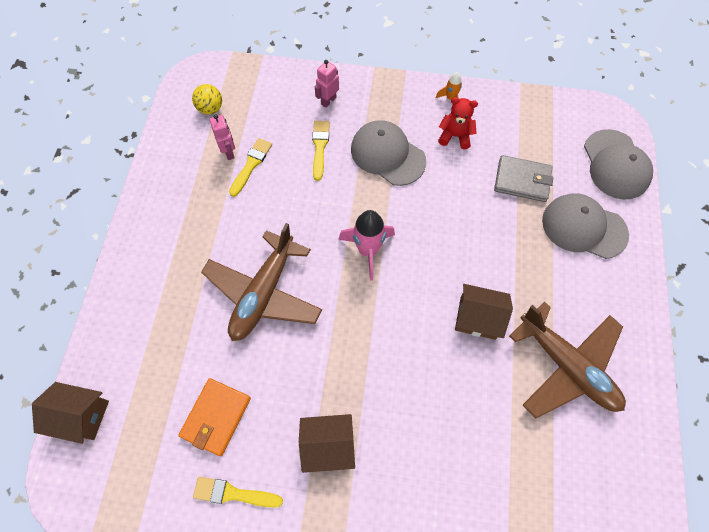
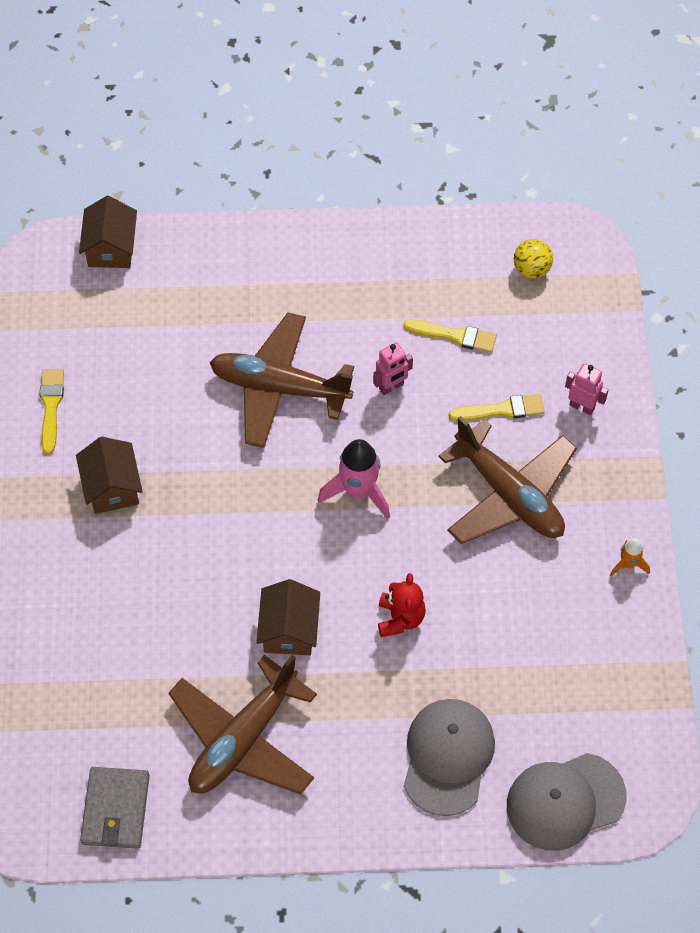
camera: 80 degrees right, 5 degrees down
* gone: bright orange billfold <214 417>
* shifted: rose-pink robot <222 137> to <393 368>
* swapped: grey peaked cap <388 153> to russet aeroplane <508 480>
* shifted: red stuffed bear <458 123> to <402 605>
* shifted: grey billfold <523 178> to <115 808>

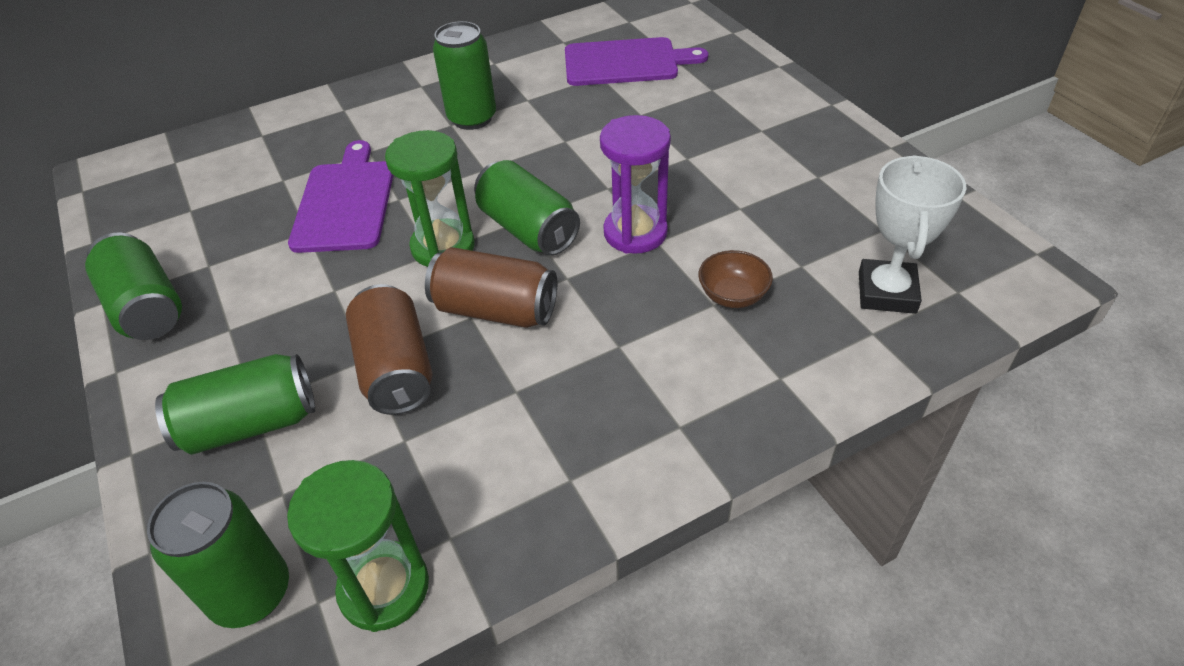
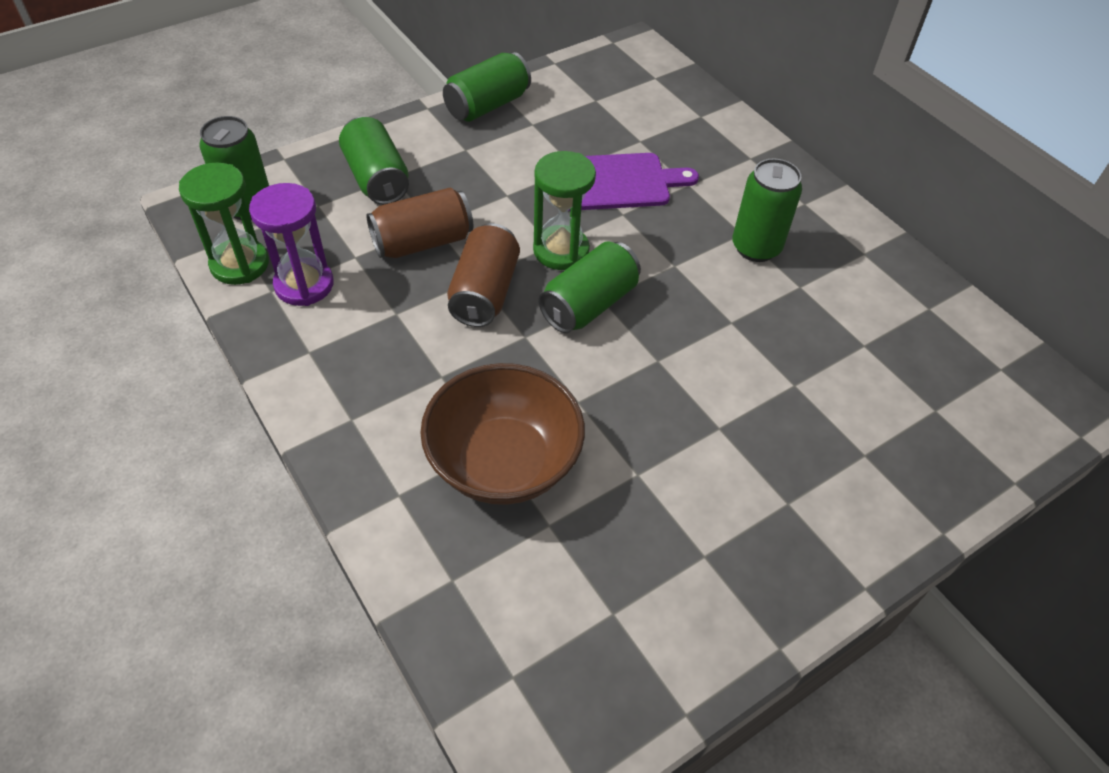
camera: 80 degrees right, 5 degrees up
* gone: royal purple bread board <636 61>
* shifted: royal purple sand timer <635 184> to <291 244>
* scaled: russet bowl <735 279> = <502 434> x2.22
* gone: snow-white award cup <912 234>

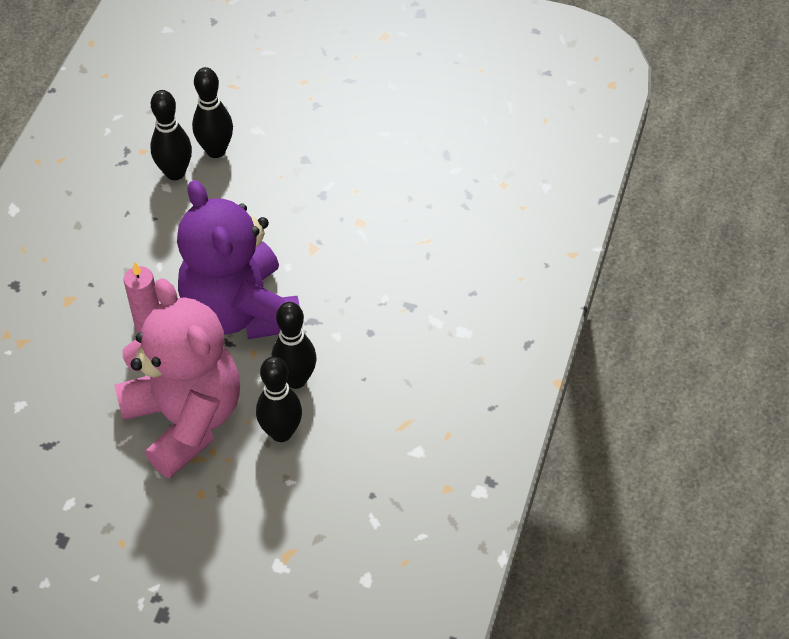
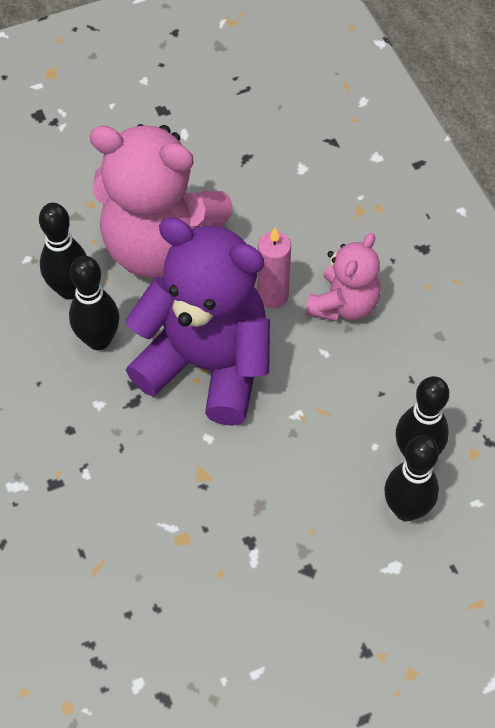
camera: 140 degrees right, 5 degrees up
* new: rose-pink stuffed bear <343 277>

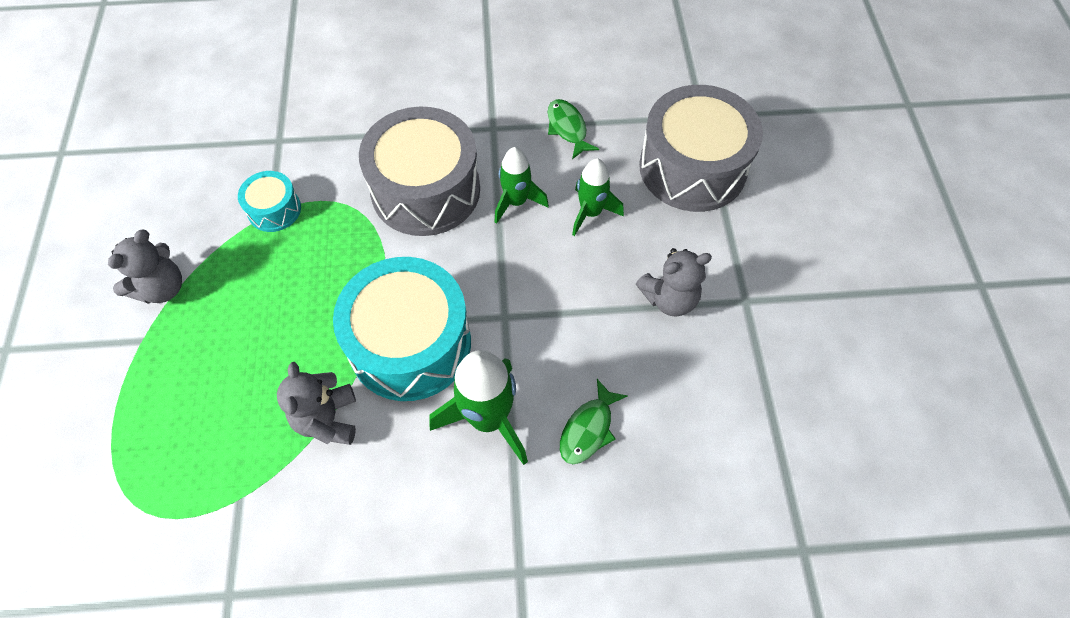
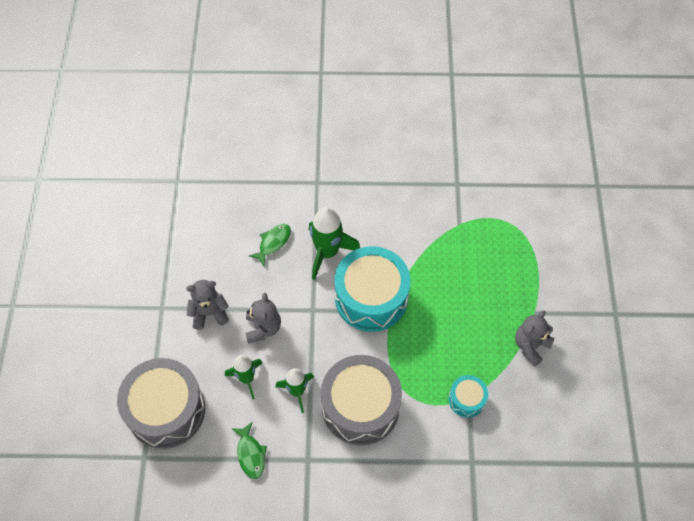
camera: 175 degrees left, 0 degrees up
* shifted: grey stuffed bear <316 403> to <263 318>

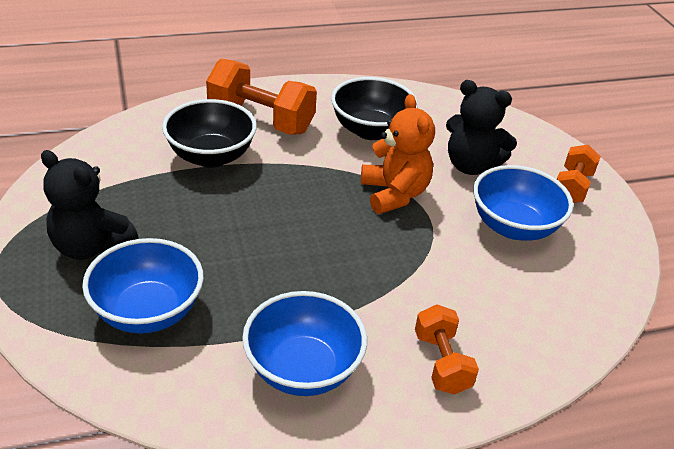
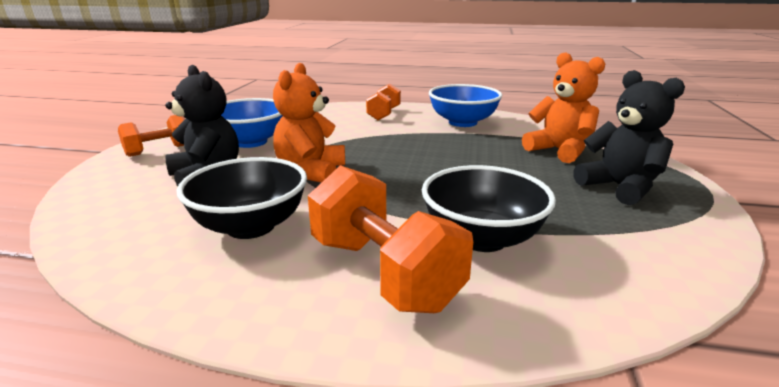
camera: 150 degrees left, 15 degrees down
* swapped: cobalt bowl <143 286> to bright orange stuffed bear <563 107>

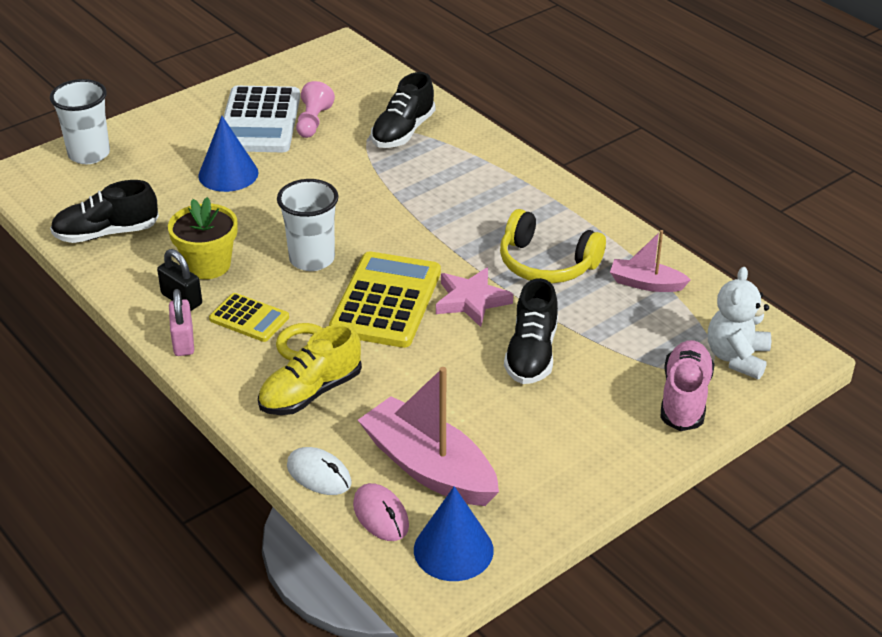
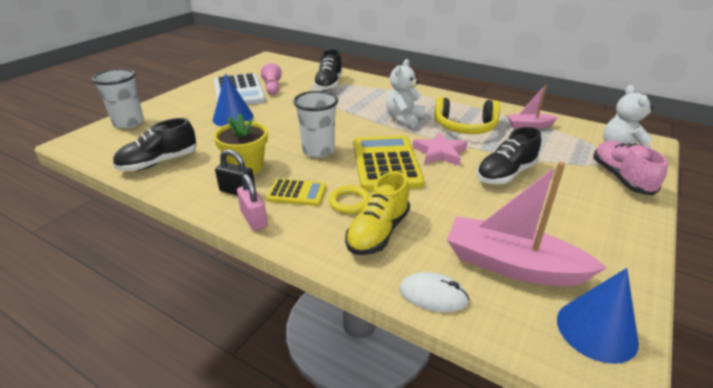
camera: 20 degrees left, 5 degrees down
* gone: rose-pink PC mouse <381 512>
* rotated: jet-black lace-up shoe <531 331> = <508 155> 60 degrees clockwise
* new: snow-white stuffed bear <405 93>

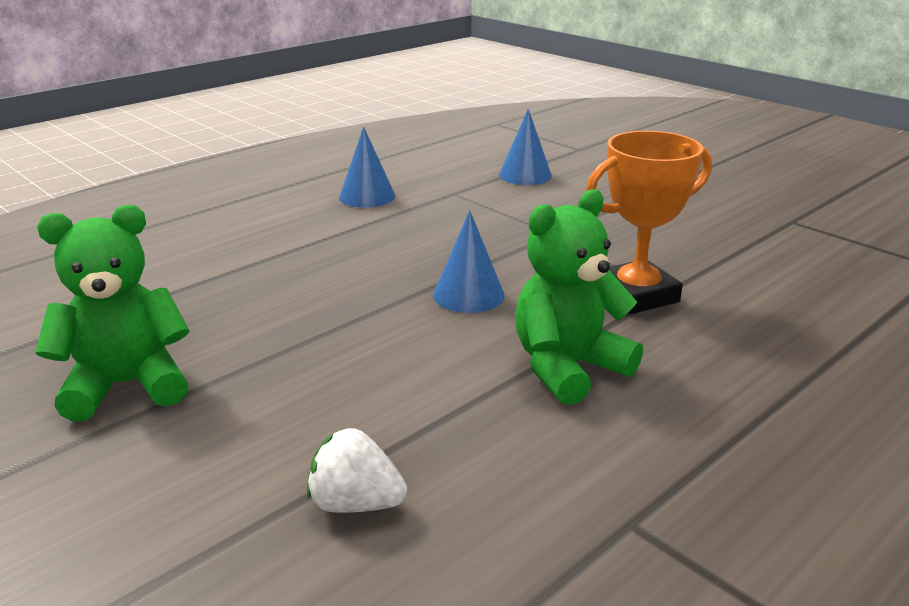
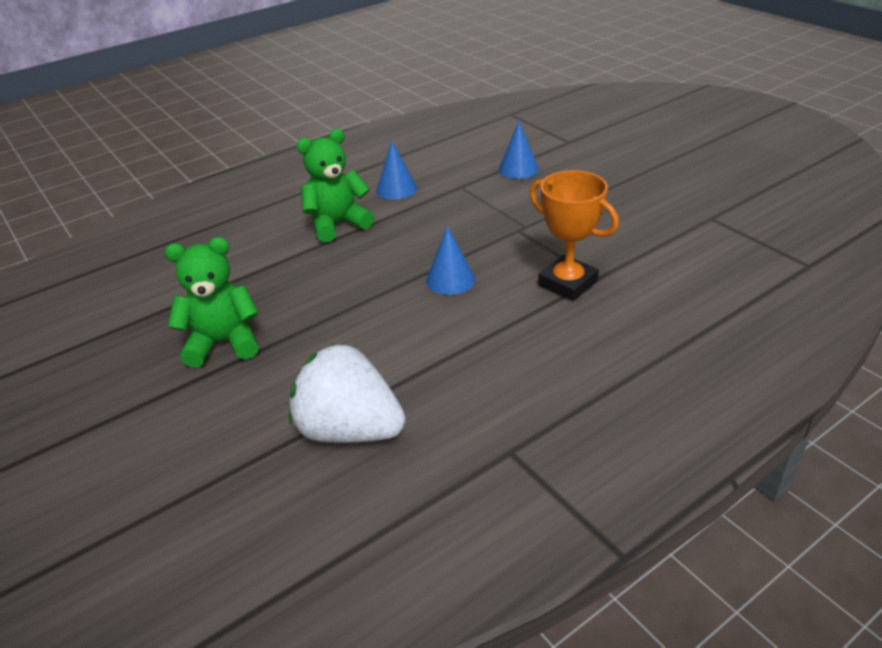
camera: 10 degrees right, 10 degrees up
* scaled: snow-white berry <357 470> = <347 393> x1.96
* shifted: leaf-green stuffed bear <579 297> to <335 185>
* rotated: bright orange award cup <649 222> = <574 235> 60 degrees clockwise

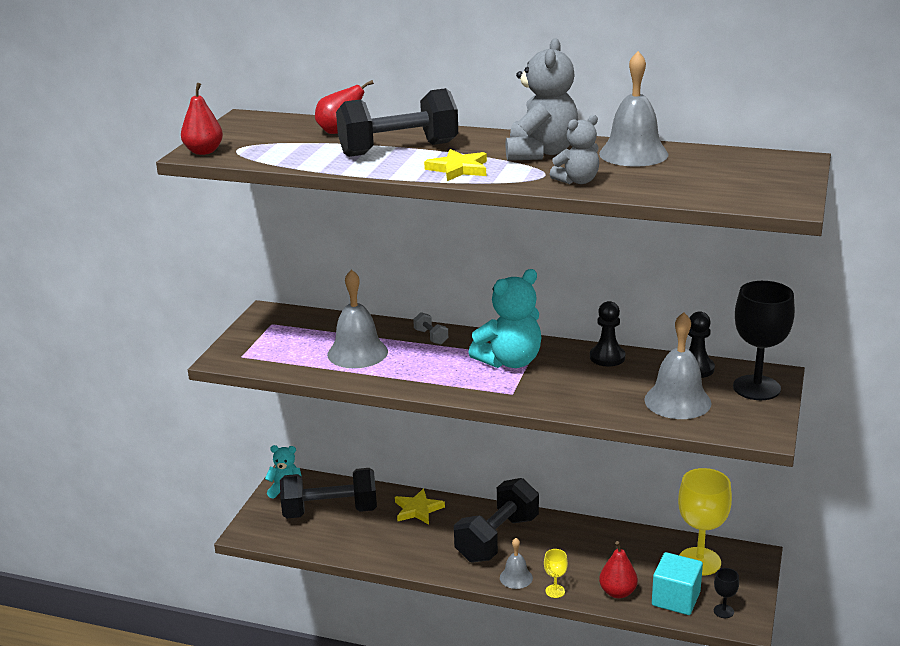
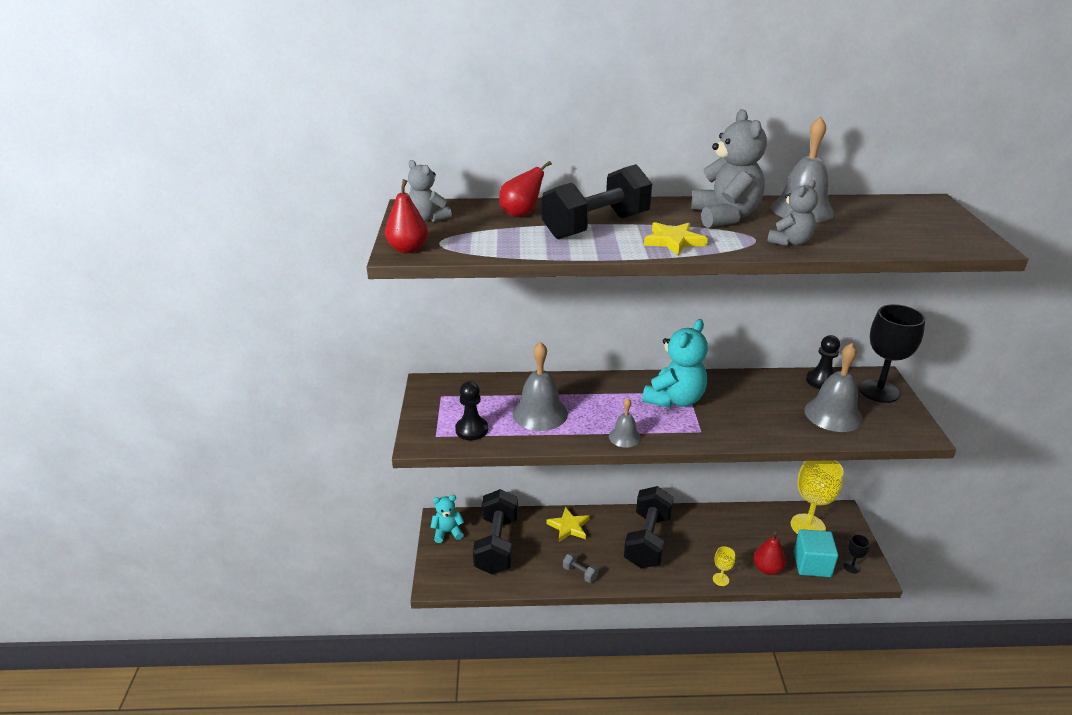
camera: 20 degrees left, 5 degrees up
* rotated: jet-black hand weight <328 493> = <495 531> 60 degrees counterclockwise
* shifted: grey hand weight <430 328> to <580 568>
* shifted: grey school bell <516 563> to <625 423>
* shifted: jet-black game pawn <607 333> to <471 410>
* new: grey stuffed bear <430 191>

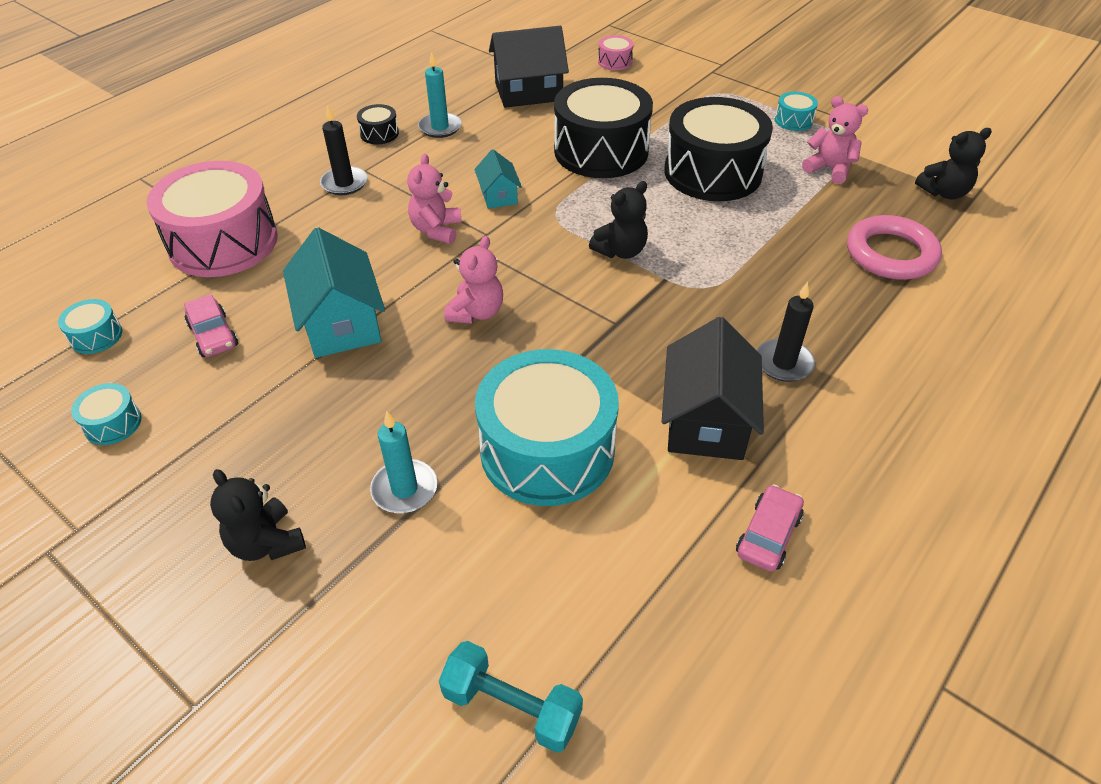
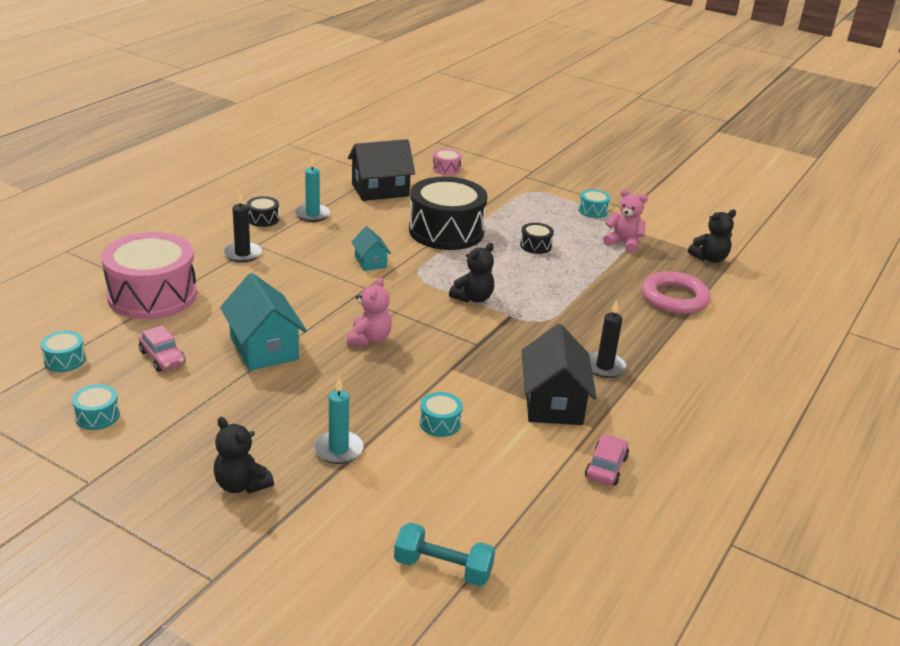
camera: 10 degrees left, 15 degrees down
* gone: rose-pink stuffed bear <434 199>
* scaled: teal toy drum <547 427> = <441 414> x0.42
* scaled: jet-black toy drum <718 149> = <537 238> x0.42

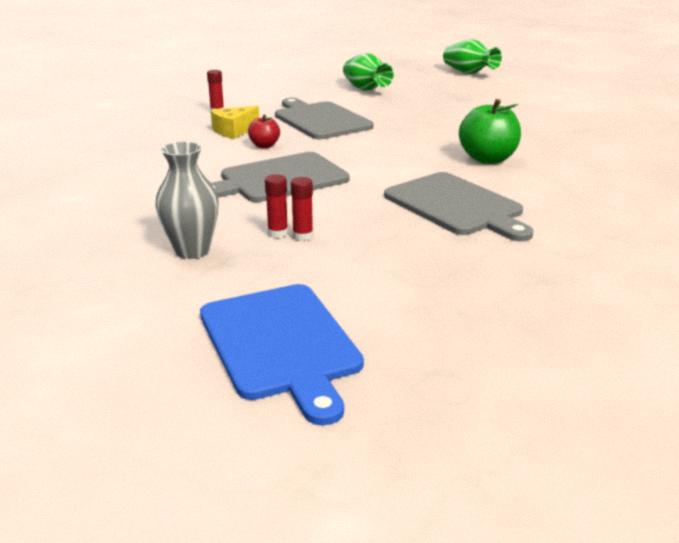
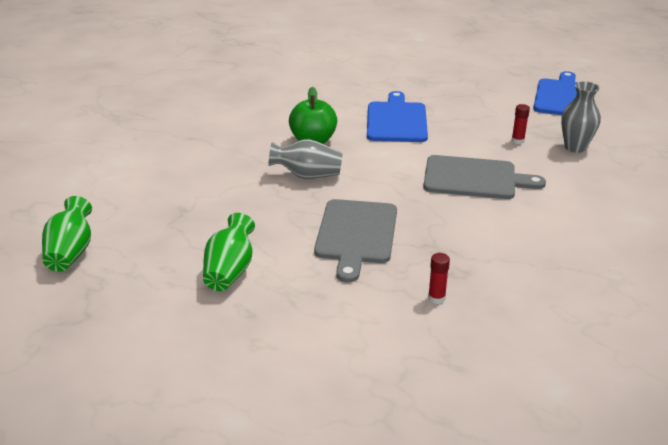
camera: 140 degrees left, 5 degrees up
* gone: bright yellow piece of cheese <235 122>
* gone: red apple <264 131>
* gone: red stick of glue <302 209>
* repainted: grey bread board <459 206> to cobalt bread board <397 116>
* new: grey vase <305 159>

